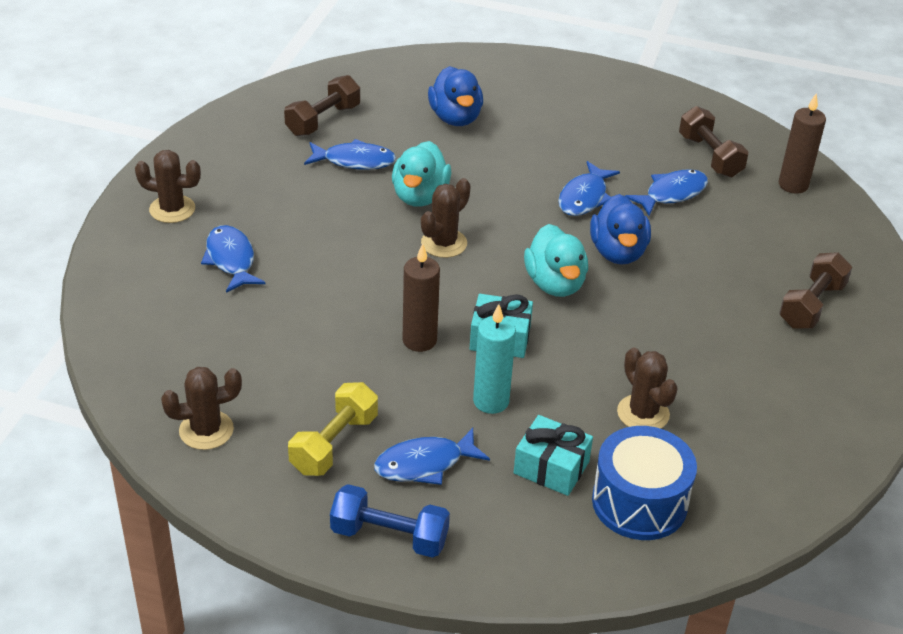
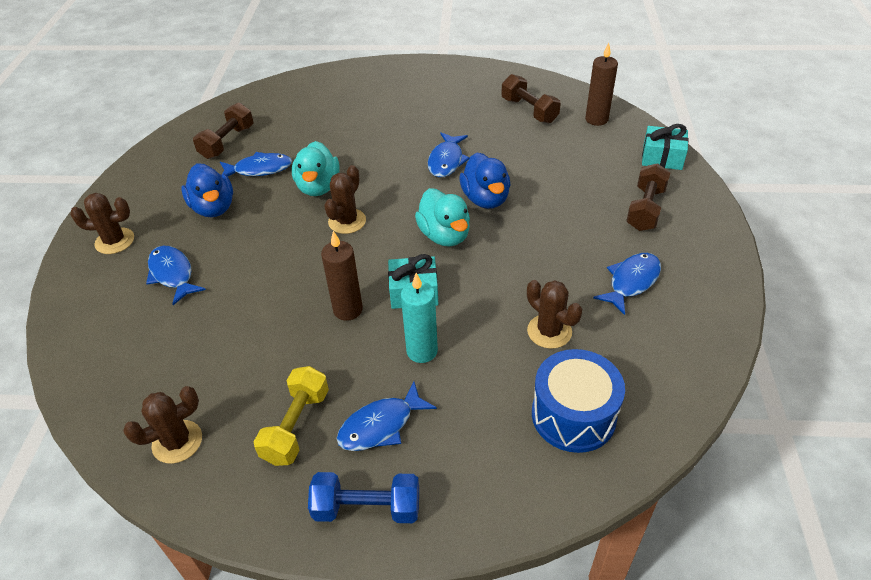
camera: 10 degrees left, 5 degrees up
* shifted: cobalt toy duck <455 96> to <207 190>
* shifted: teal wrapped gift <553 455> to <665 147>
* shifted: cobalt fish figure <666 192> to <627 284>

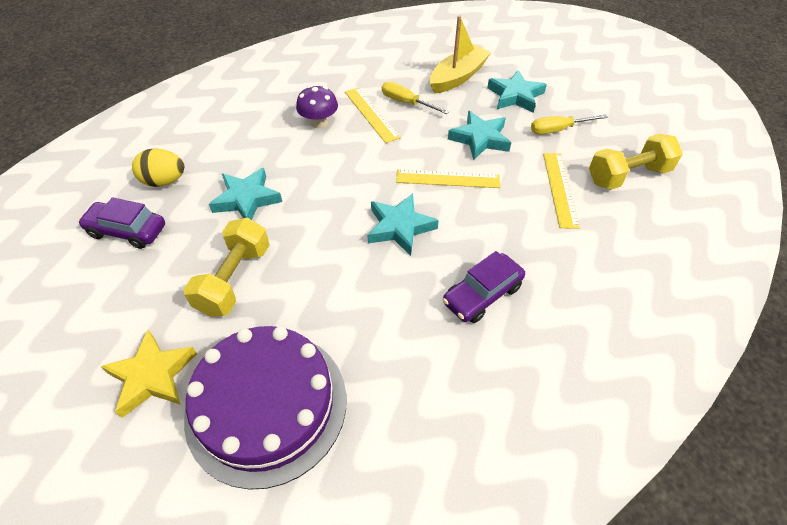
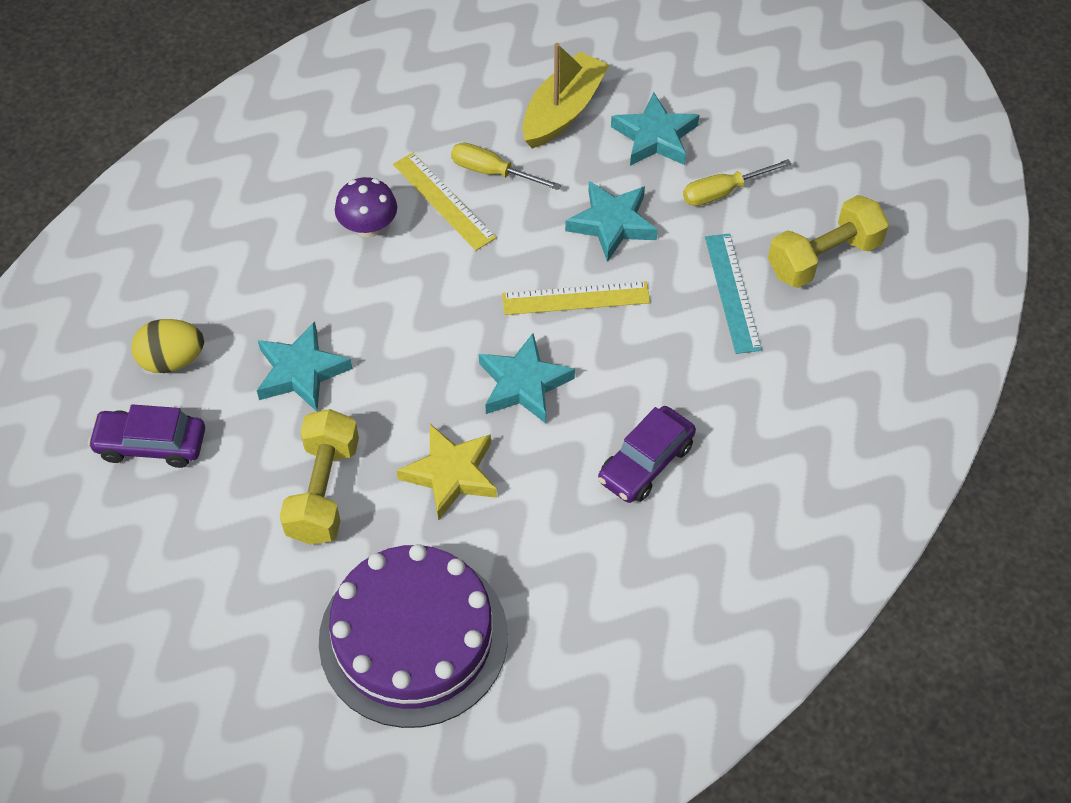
camera: 10 degrees left, 5 degrees up
* shifted: bright yellow five-pointed star <148 374> to <446 472>
* repainted: bright yellow measuring stick <561 191> to teal measuring stick <733 294>

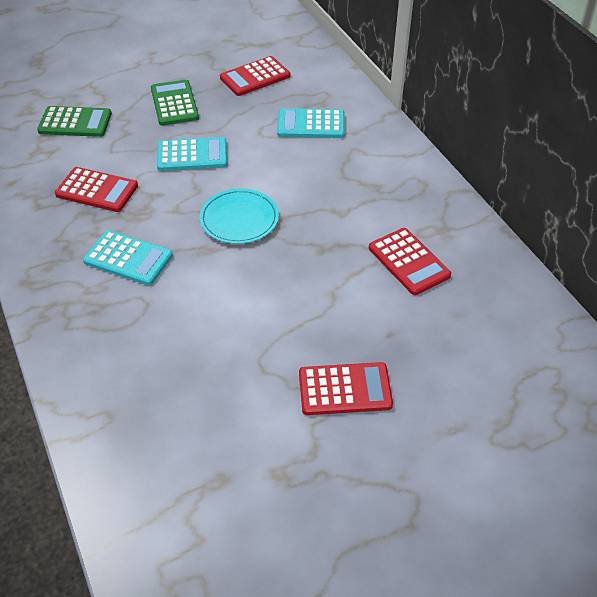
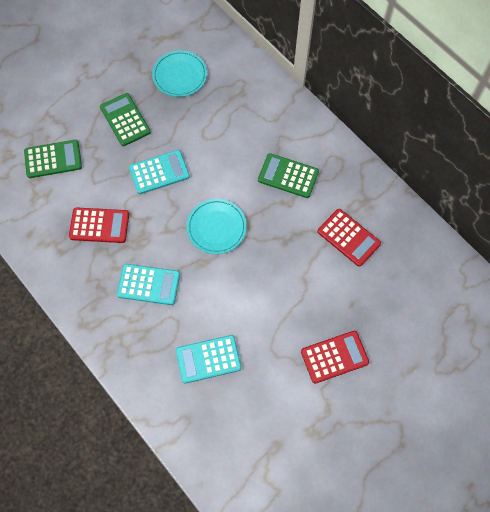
camera: 15 degrees left, 20 degrees up
* swapped: red pocket calculator <255 76> to teal flat dish <179 73>
* shifted: teal pocket calculator <311 123> to <209 359>
* new: leaf-green pocket calculator <288 175>

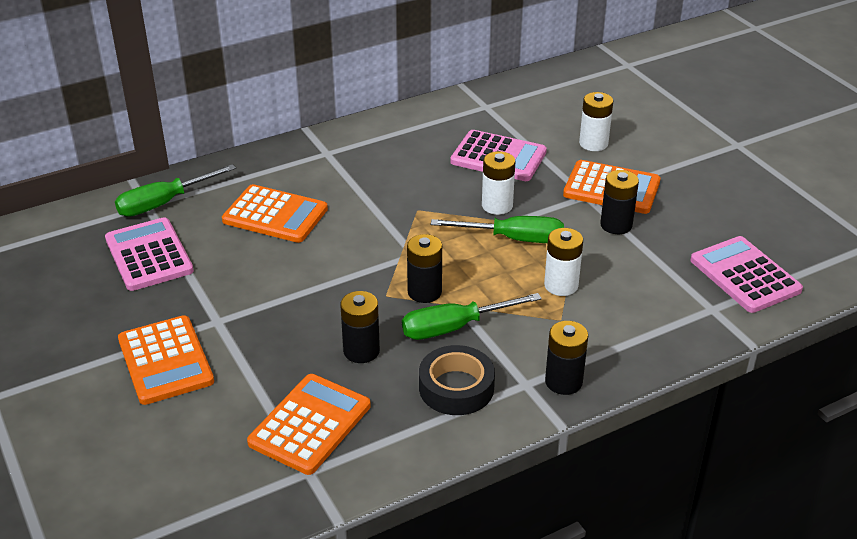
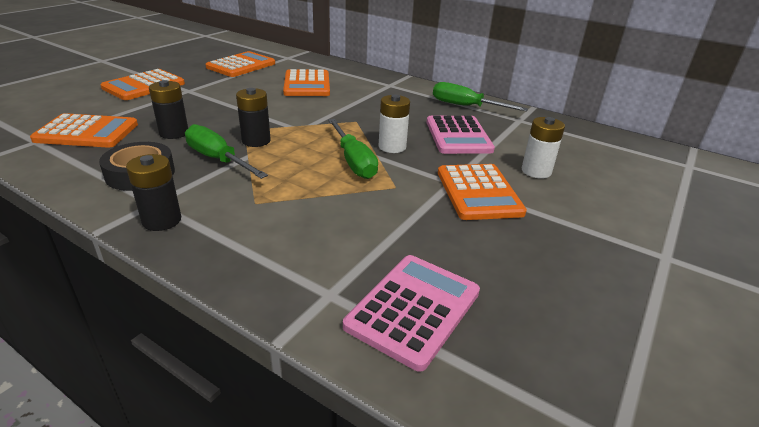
camera: 60 degrees right, 5 degrees down
* repainted: rose-pink pocket calculator <149 254> to bright orange pocket calculator <240 64>
* shifted: leaf-green screwdriver <175 190> to <480 96>
* gone: snow-white battery <563 262>
* gone: jet-black battery <619 202>

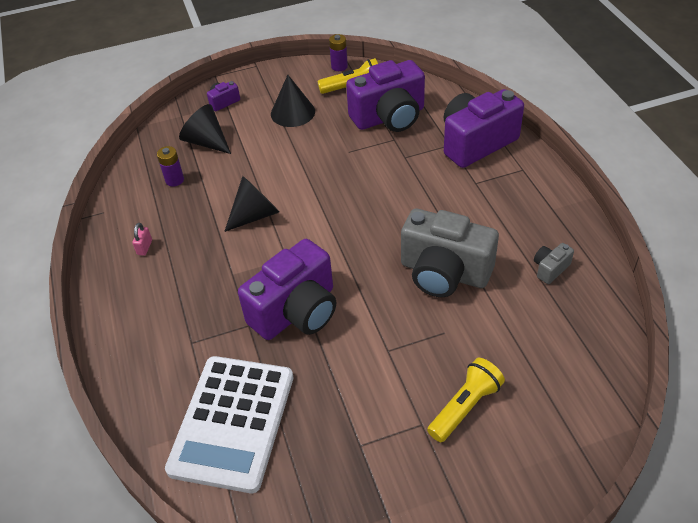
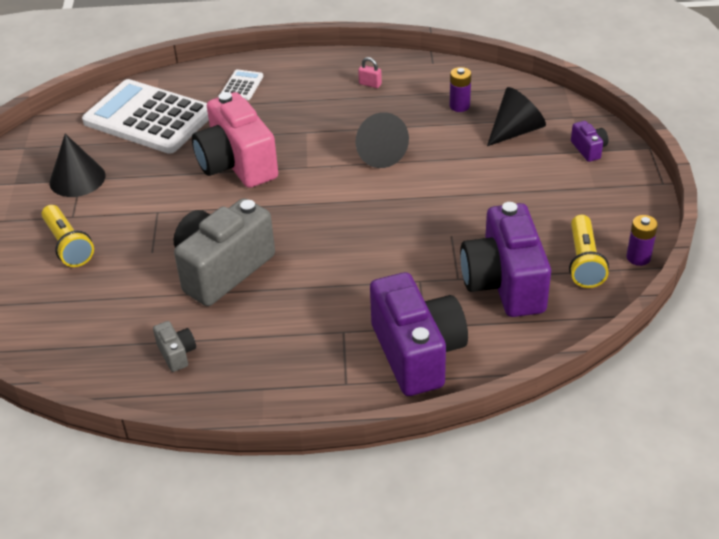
camera: 105 degrees right, 5 degrees down
* repainted: royal purple compact camera <287 289> to rose-pink compact camera <235 140>
* shifted: jet-black cone shape <293 101> to <77 165>
* new: snow-white pocket calculator <242 84>

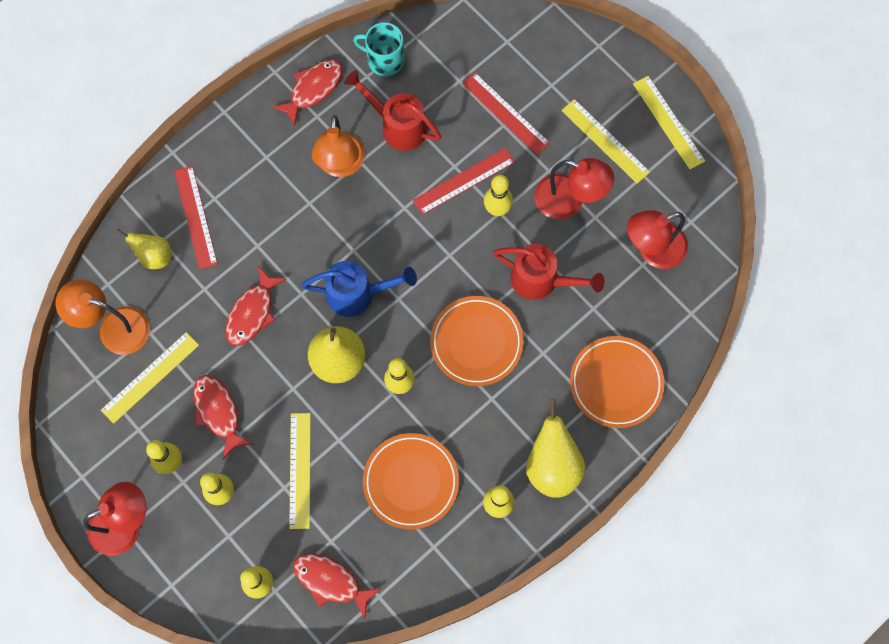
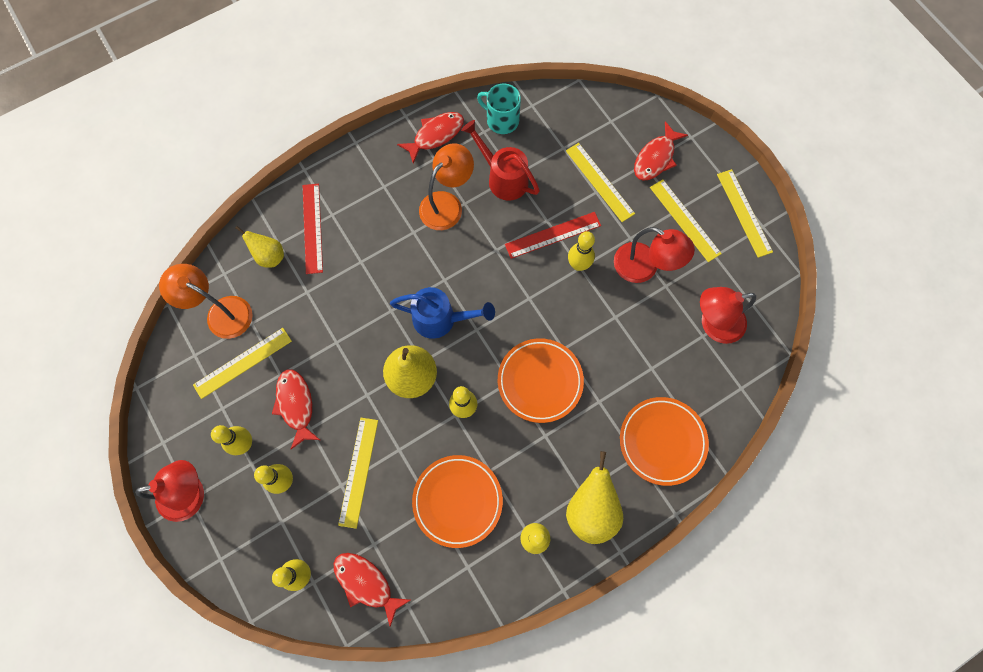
camera: 10 degrees right, 0 degrees up
* shifted: red fish figure <256 306> to <661 151>
* rotated: bright orange reading lamp <338 146> = <446 186> 150 degrees counterclockwise
* repainted: red measuring stick <506 113> to bright yellow measuring stick <600 182>
* gone: red watering pot <549 272>

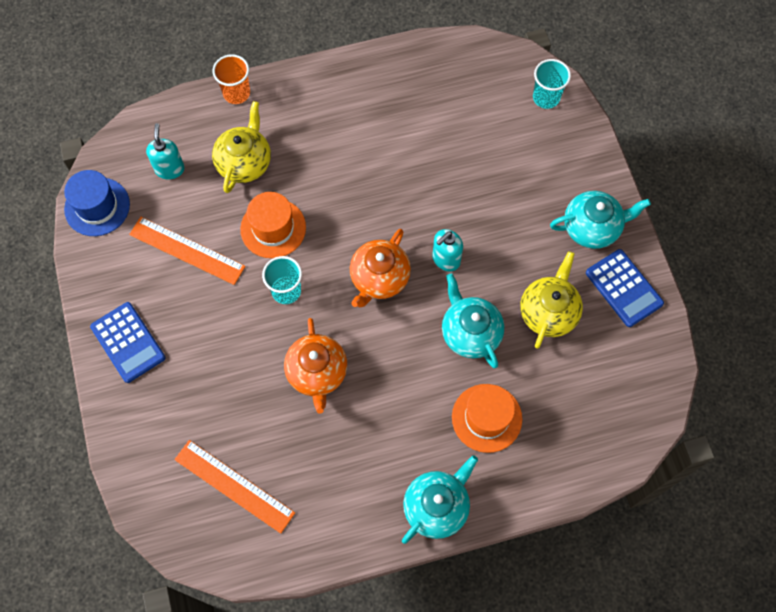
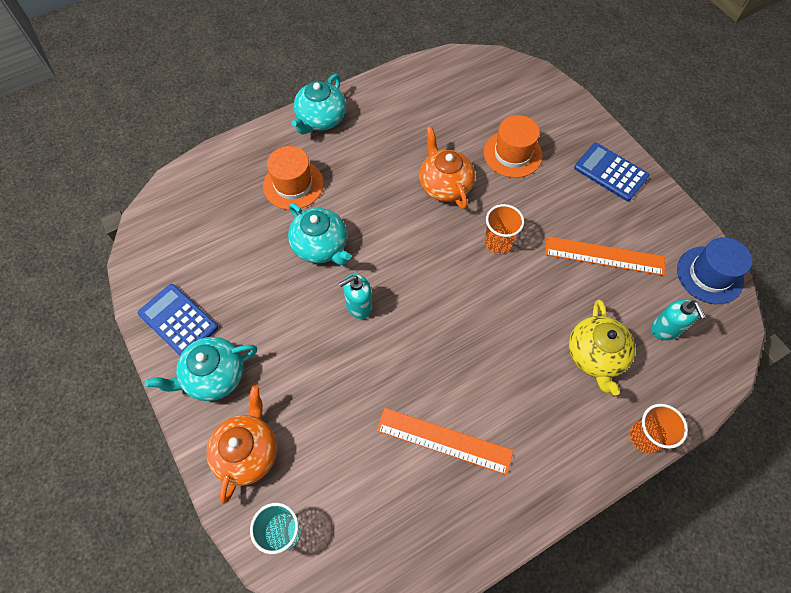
camera: 165 degrees right, 5 degrees down
* shifted: bright orange measuring stick <234 487> to <444 441>
* shifted: bright orange top hat <273 225> to <513 146>
* repainted: teal tumbler <282 280> to bright orange tumbler <504 229>
* shifted: bright orange china teapot <380 268> to <241 445>
* rotated: teal pump bottle <447 250> = <356 296> 150 degrees counterclockwise
* gone: bright yellow china teapot <551 300>

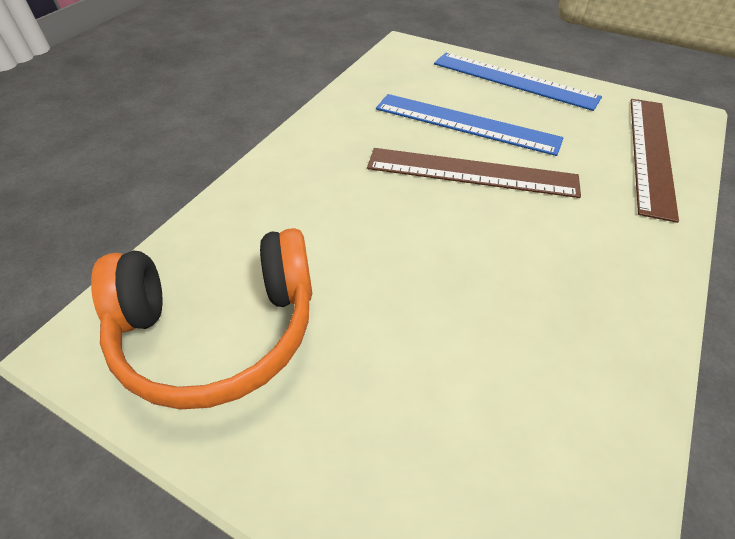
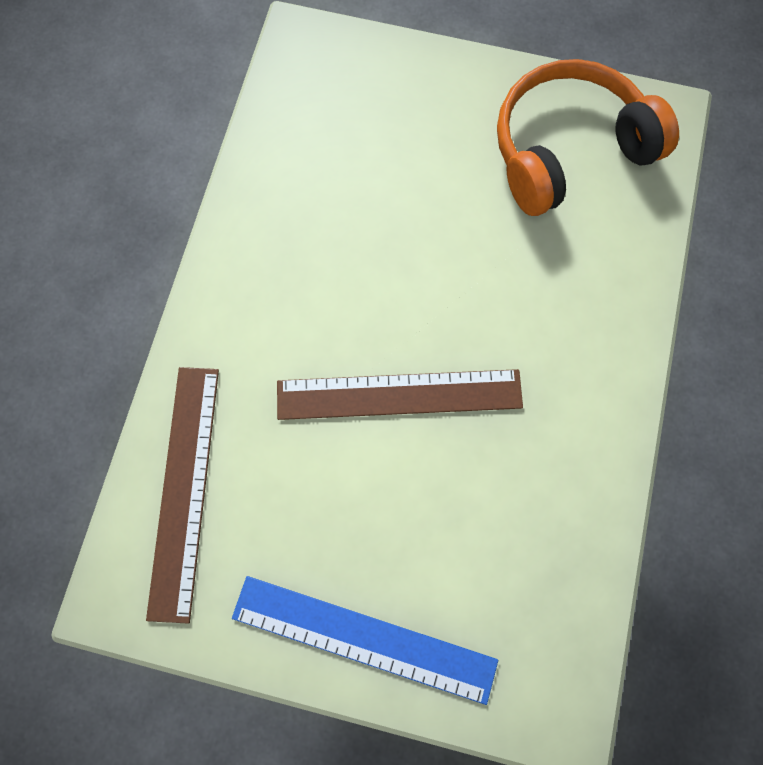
camera: 165 degrees right, 25 degrees up
* gone: cobalt measuring stick <470 125>

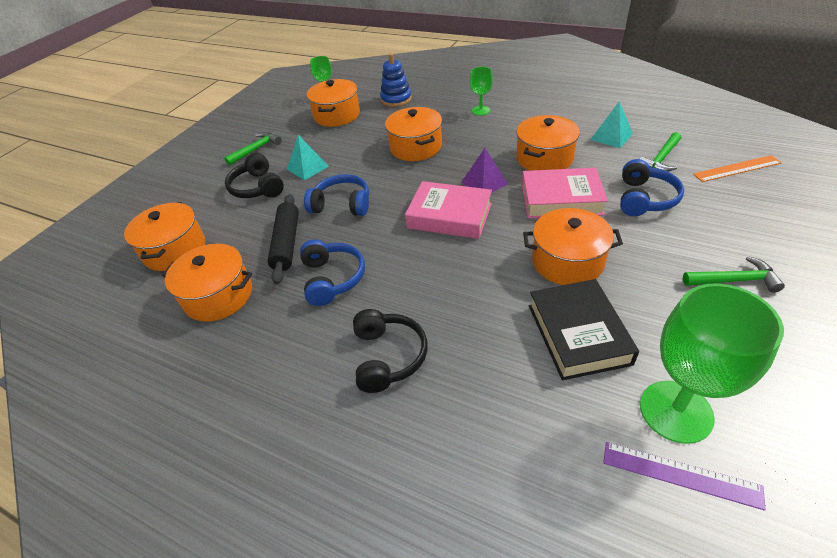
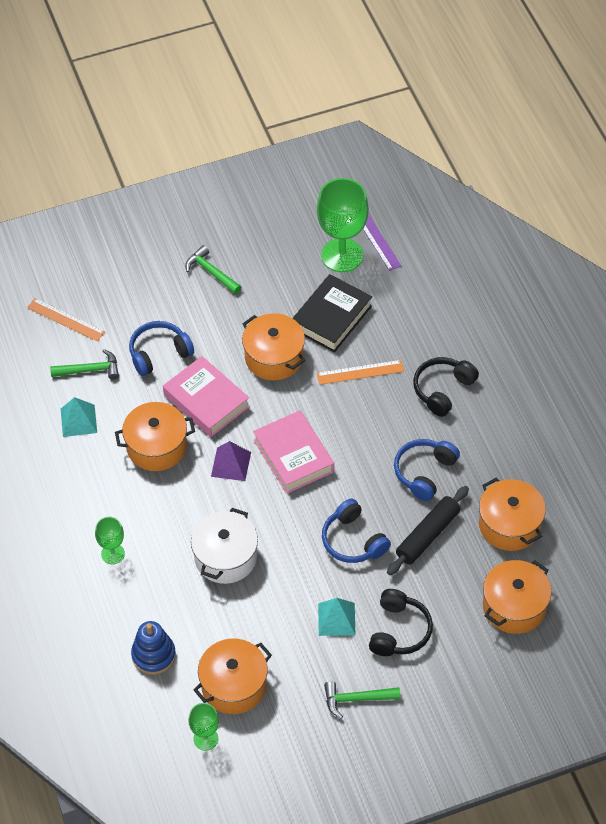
camera: 140 degrees left, 10 degrees up
* repainted: bright orange cooking pot <413 134> to snow-white cooking pot <224 546>
* new: bright orange measuring stick <360 372>

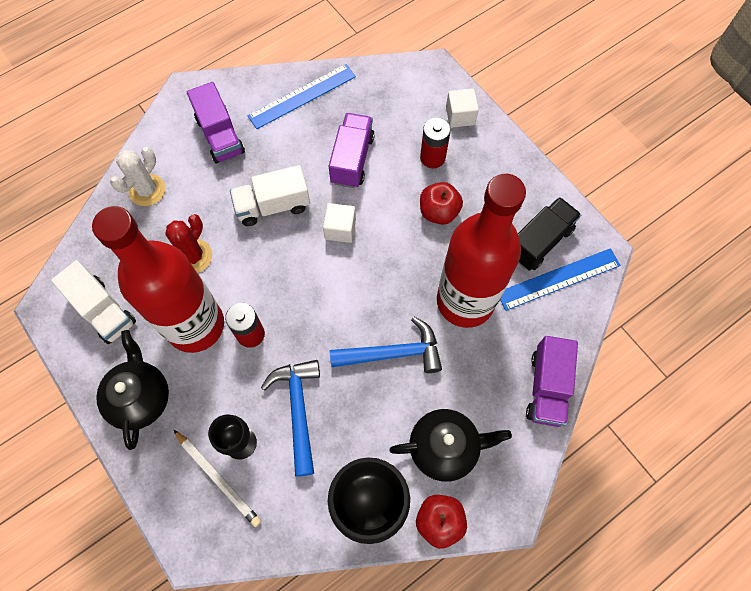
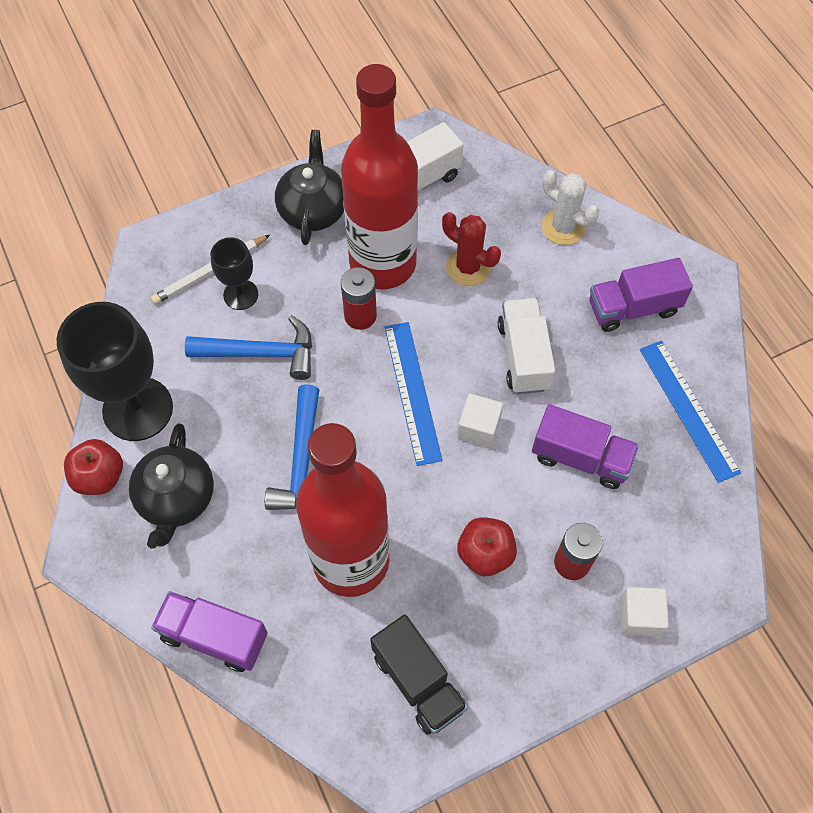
camera: 100 degrees right, 5 degrees down
* rotated: jet-black china teapot <132 390> = <309 187> 90 degrees counterclockwise
* shifted: cobalt measuring stick <560 279> to <413 394>

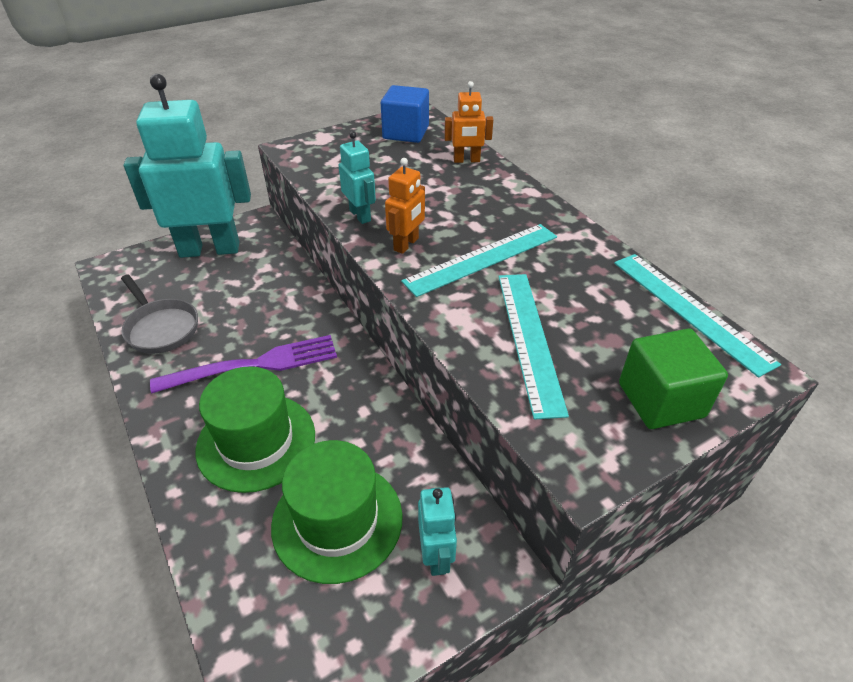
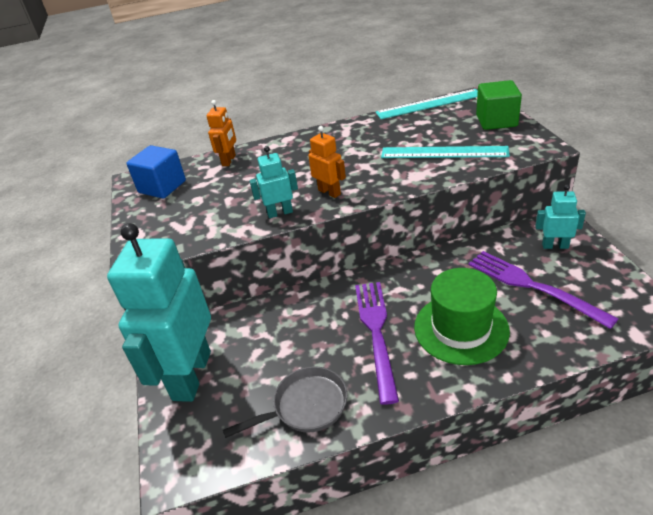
camera: 70 degrees left, 5 degrees down
* swapped: leaf-green top hat <337 512> to royal purple dinner fork <543 290>
* gone: teal measuring stick <479 260>

